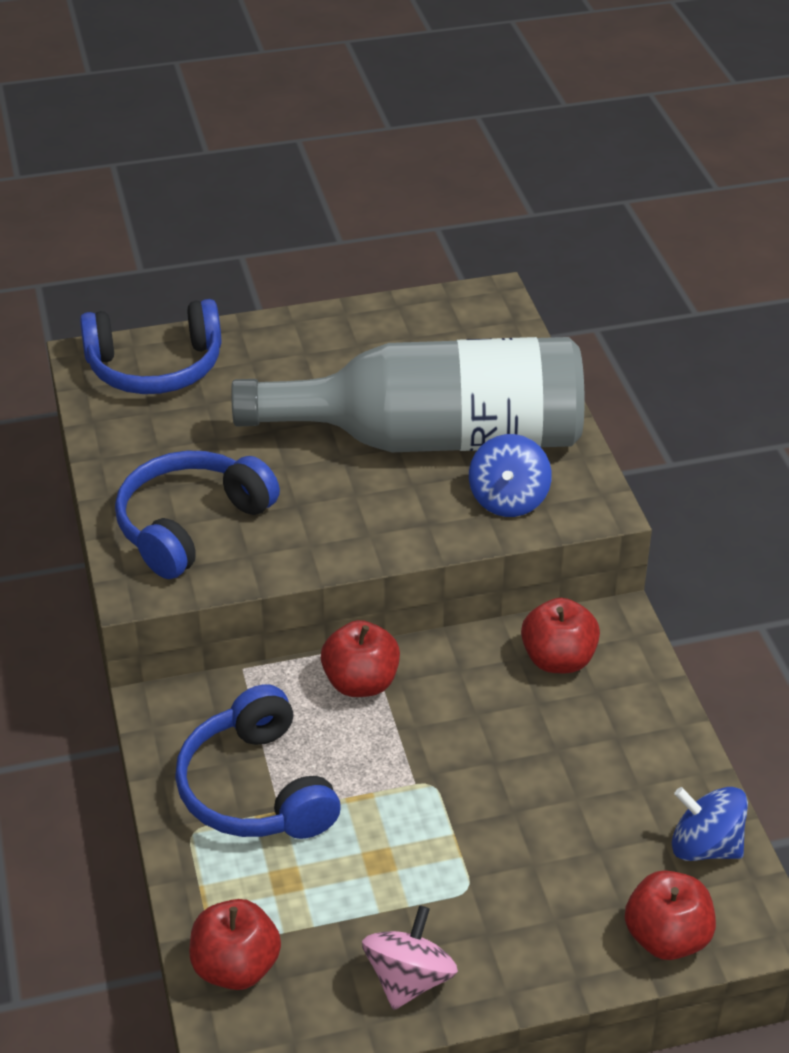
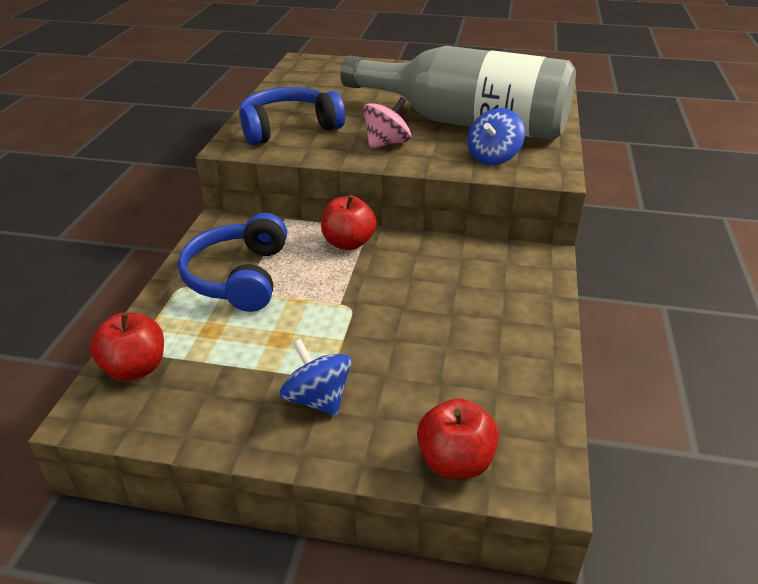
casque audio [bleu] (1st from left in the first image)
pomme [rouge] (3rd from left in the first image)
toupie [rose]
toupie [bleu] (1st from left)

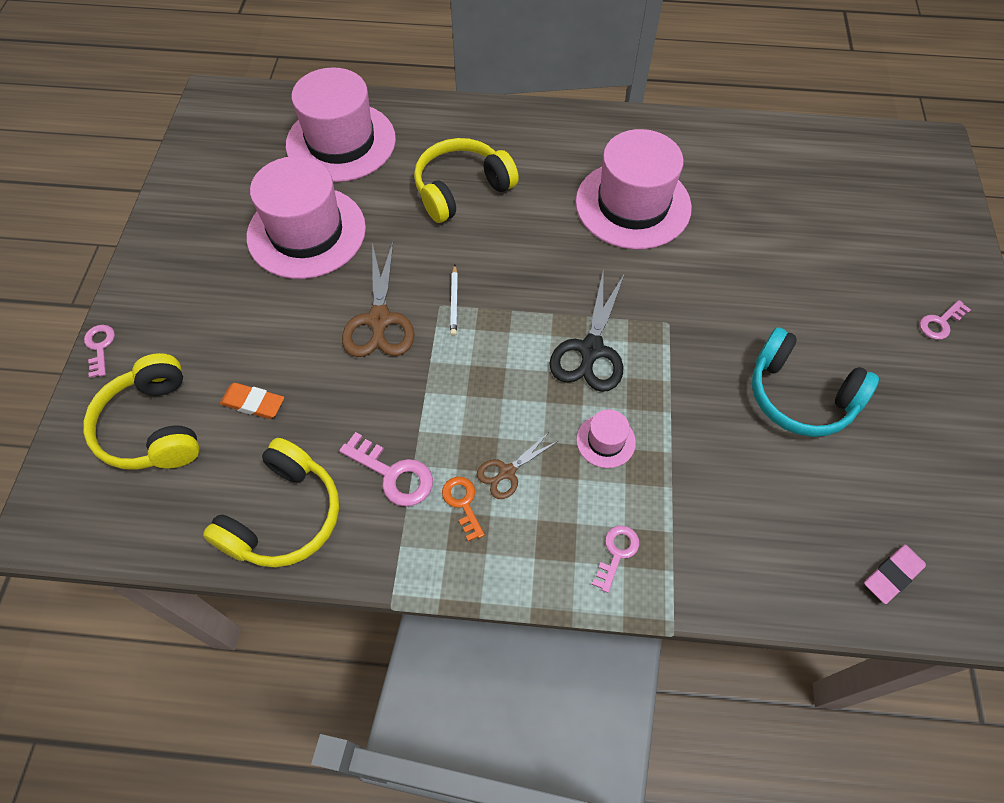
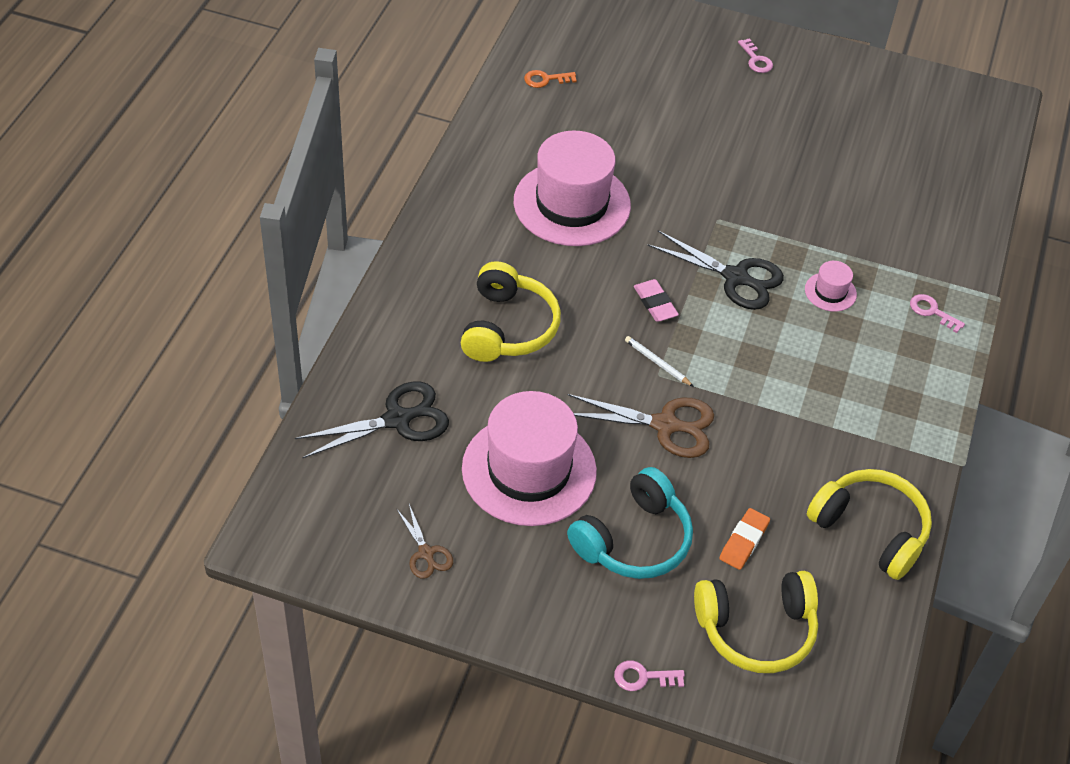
clé [rose] (2nd from left in the first image)
clé [orange]
ciseaux [marron] (1st from left)
casque audio [turquoise]
gomme [rose]
ciseaux [noir] (1st from left)
casque audio [jaune] (1st from left)
crayon [blanc]

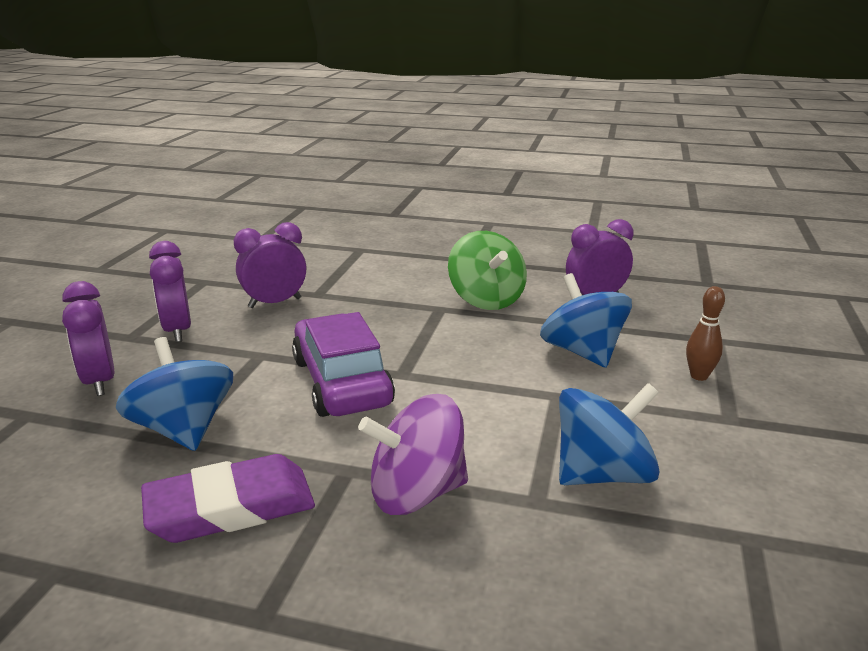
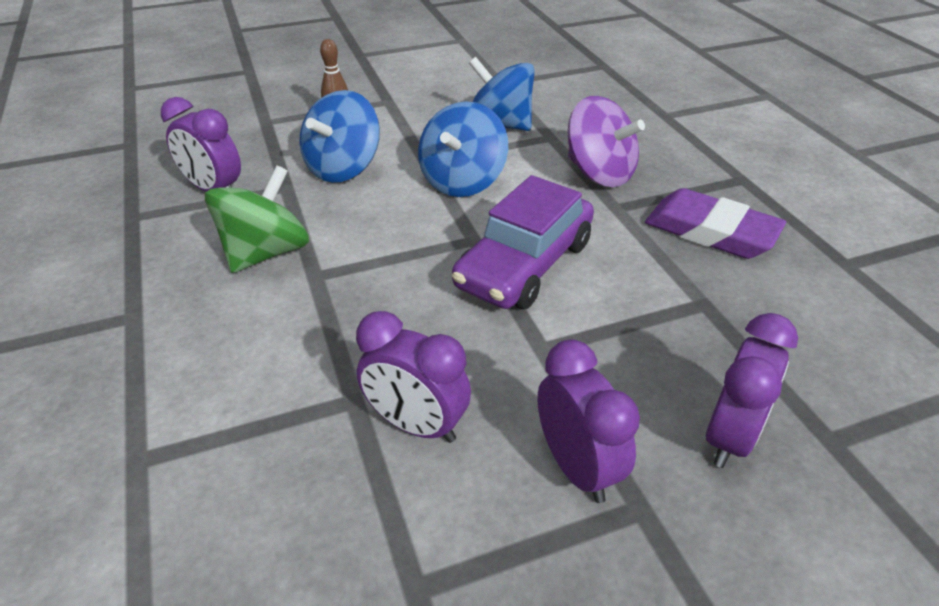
toupie [bleu] (2nd from left)
réveil [violet] (3rd from left)

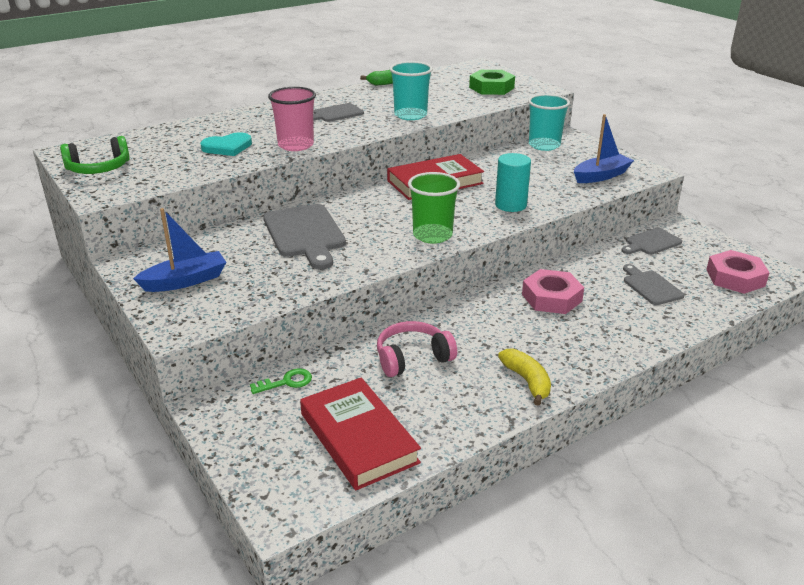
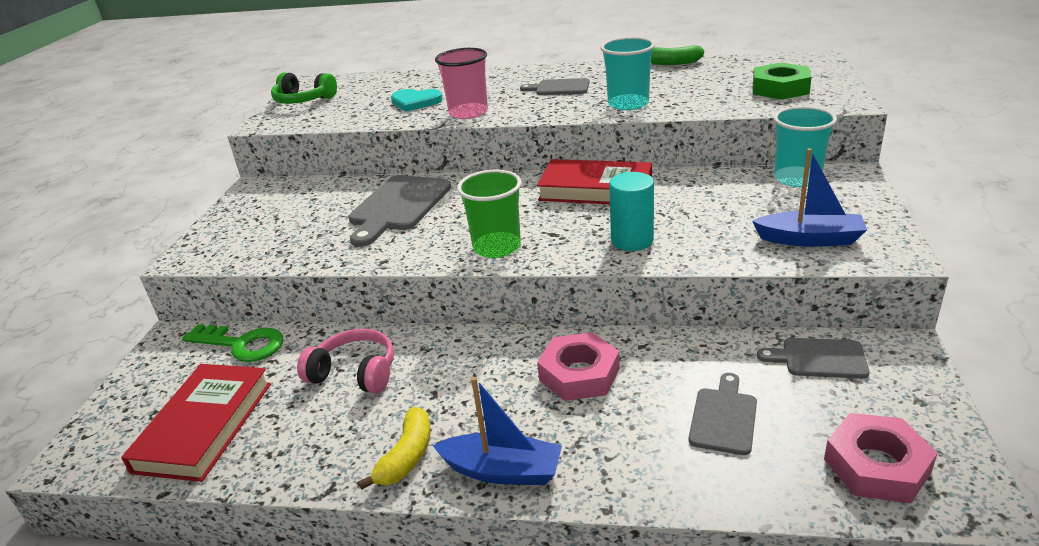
bateau [bleu] (1st from left)
clé [vert]

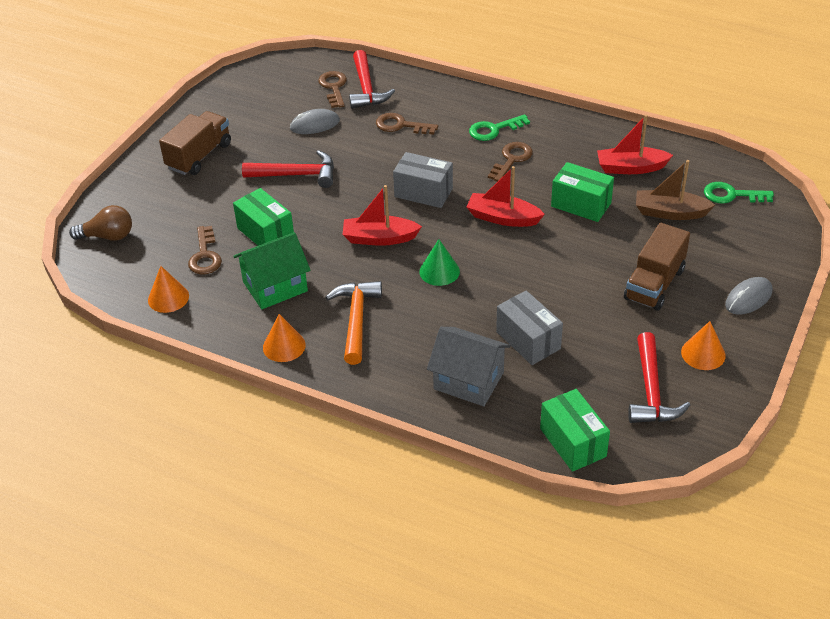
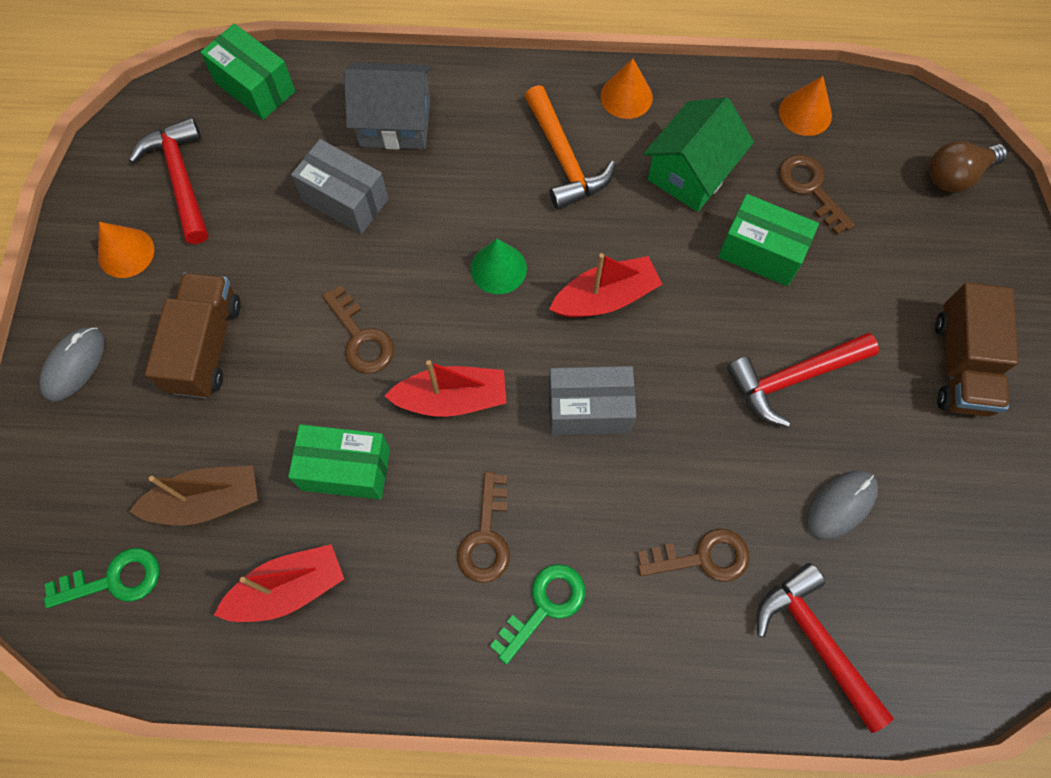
clé [marron] (1st from left)

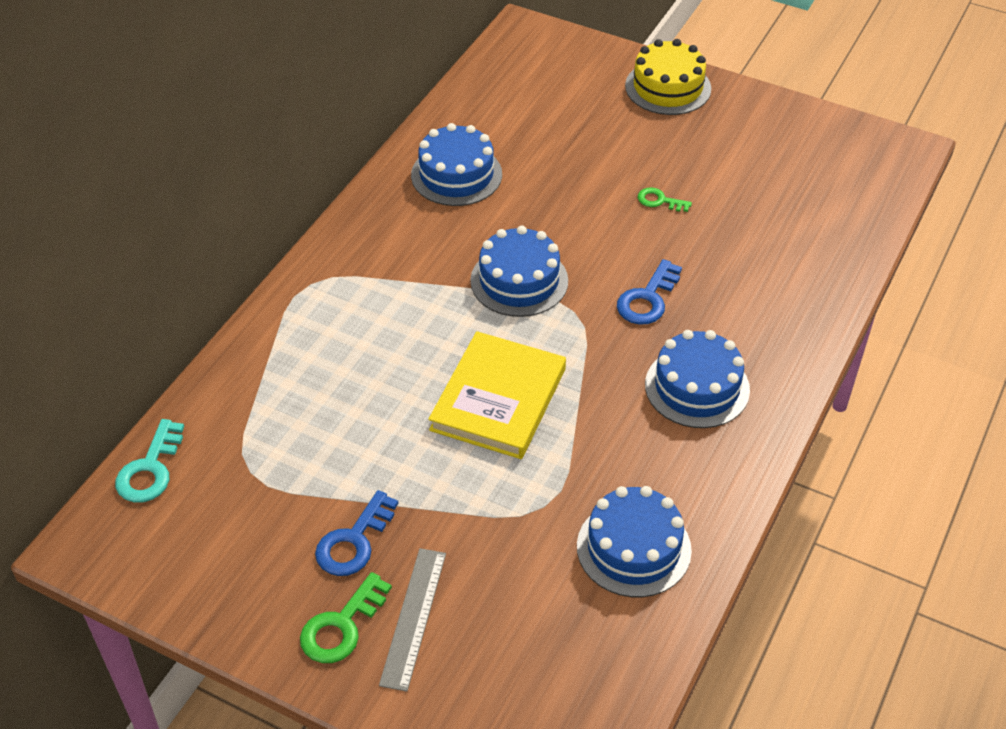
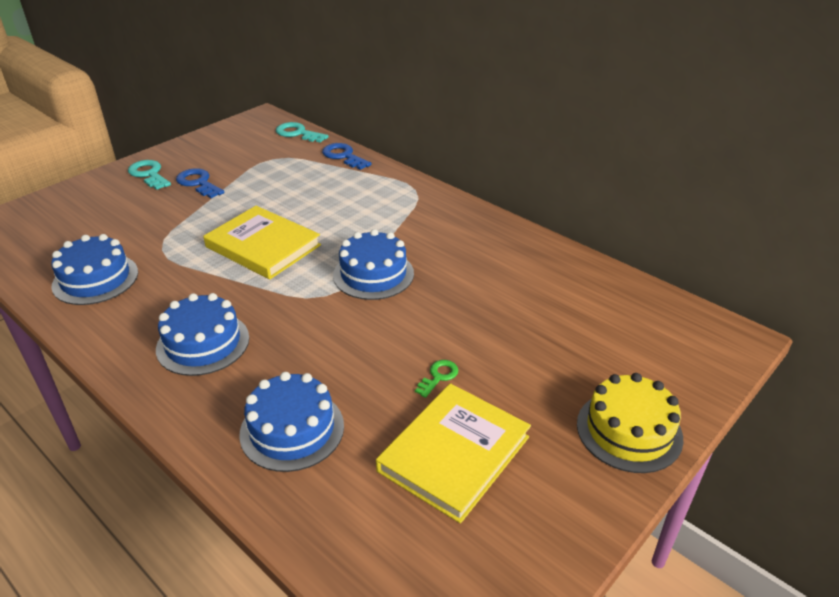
règle [gris]
livre [jaune] (2nd from left)
gâteau [bleu] (3rd from left)
clé [bleu] (2nd from left)
clé [turquoise] (1st from left)

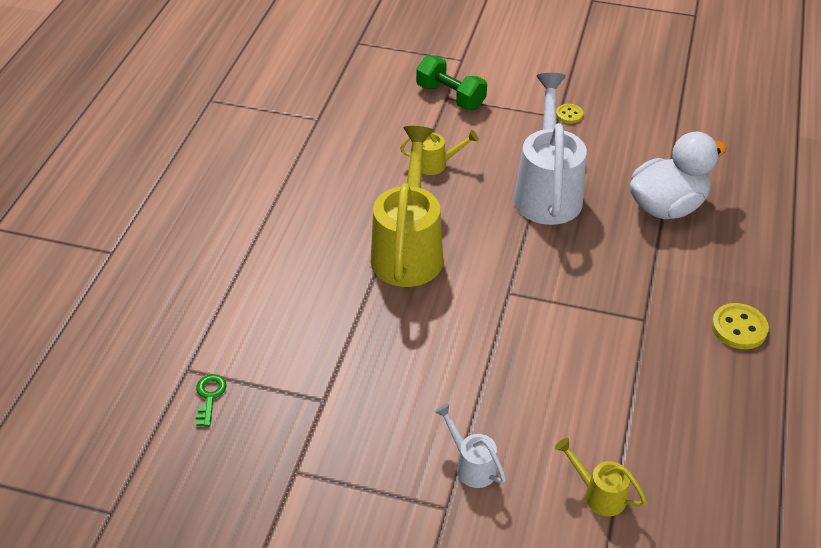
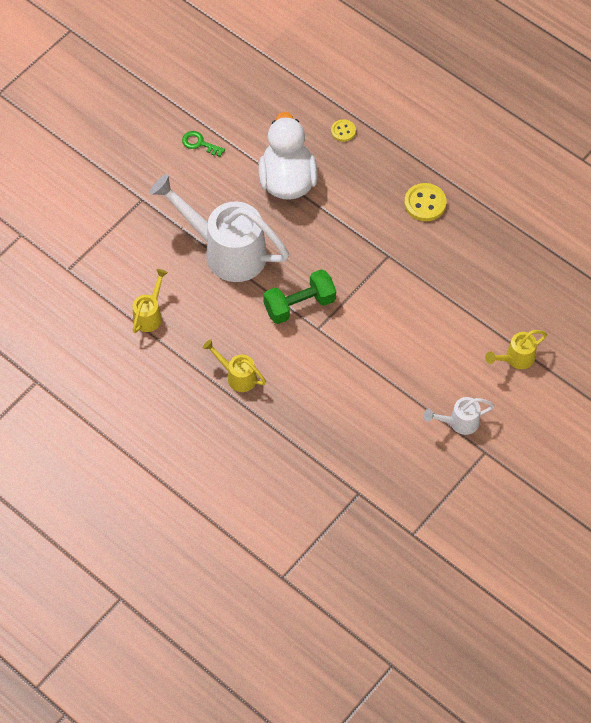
clé [vert]
haltère [vert]
bouton [jaune] (1st from left)
arrosoir [jaune] (2nd from left)

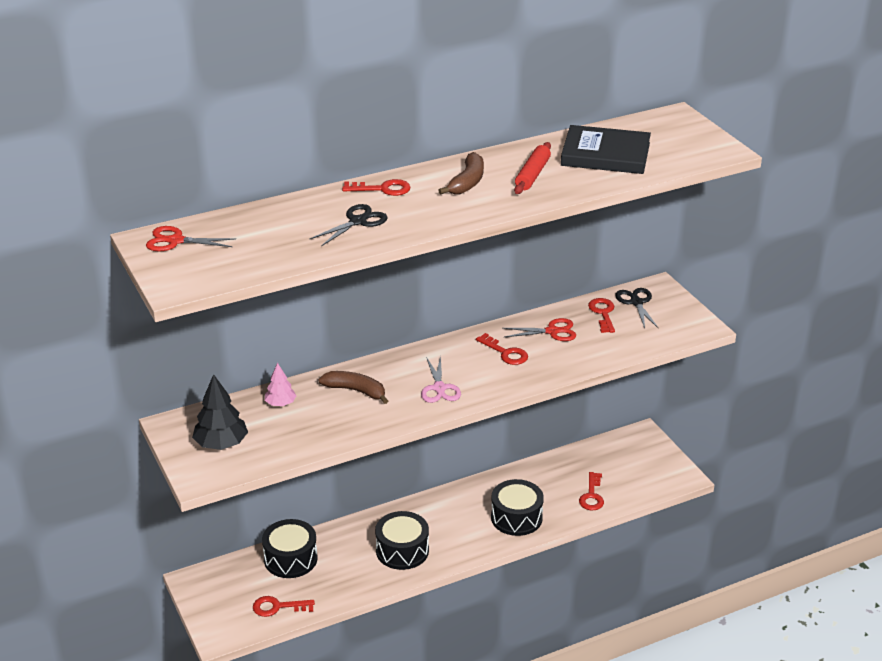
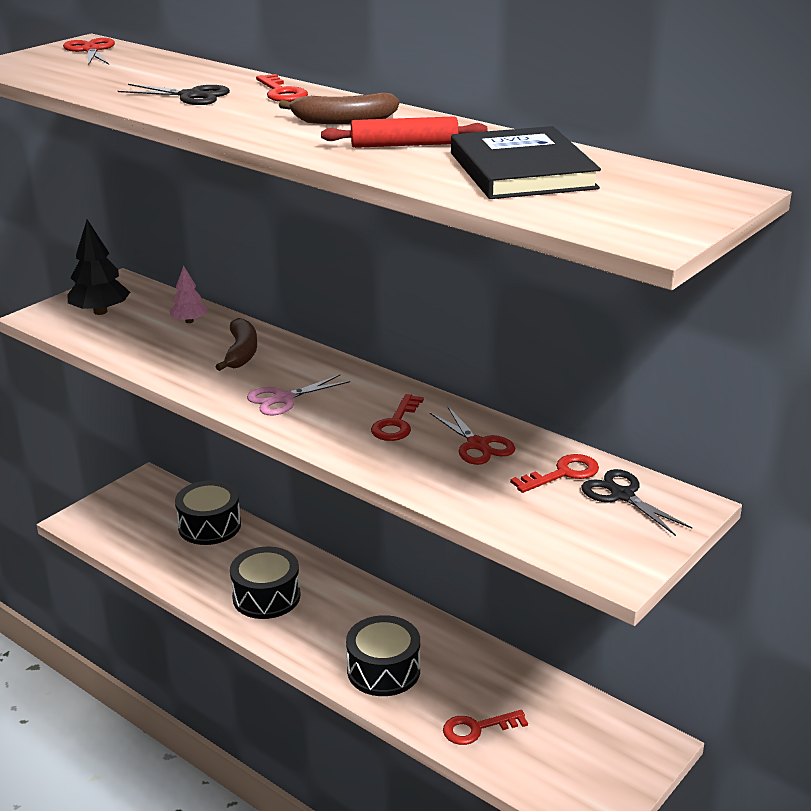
clé [rouge] (1st from left in the first image)
ciseaux [noir] (2nd from left)

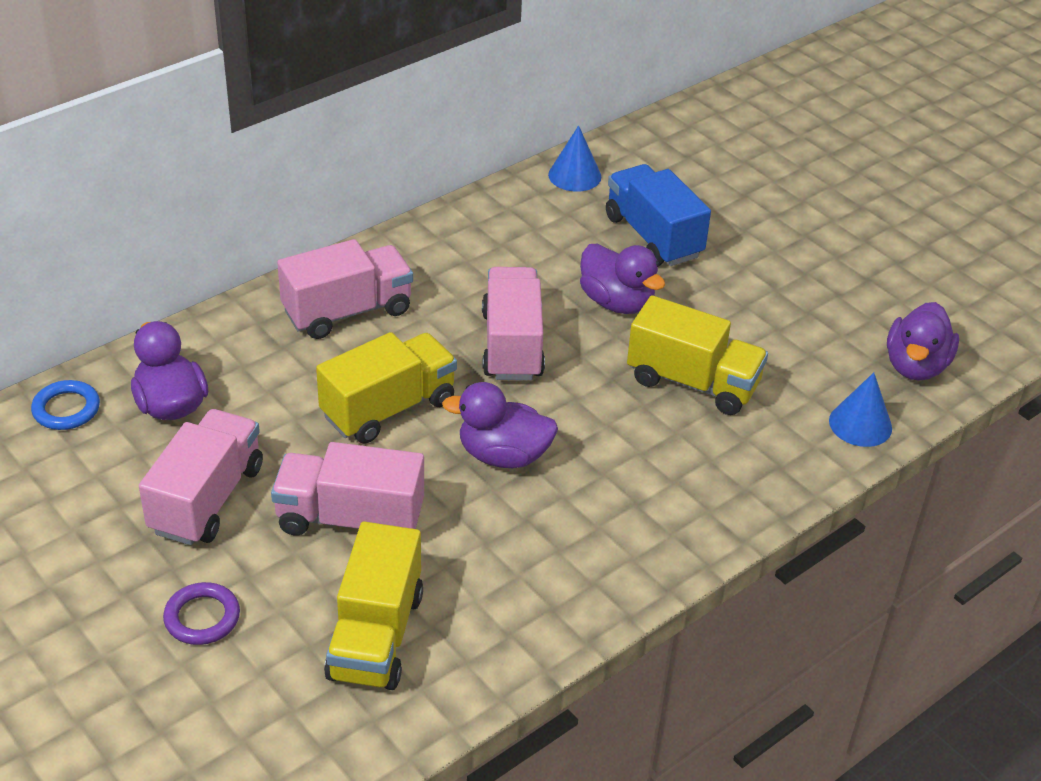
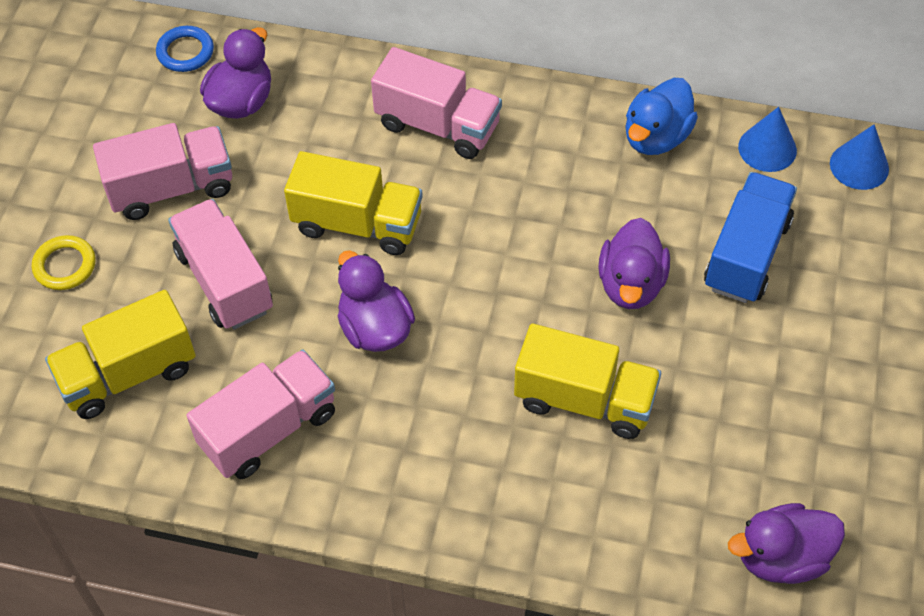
canard [bleu]
camion [rose] (3rd from left)
cône [bleu] (2nd from left)
anneau [jaune]
camion [jaune] (3rd from left)

